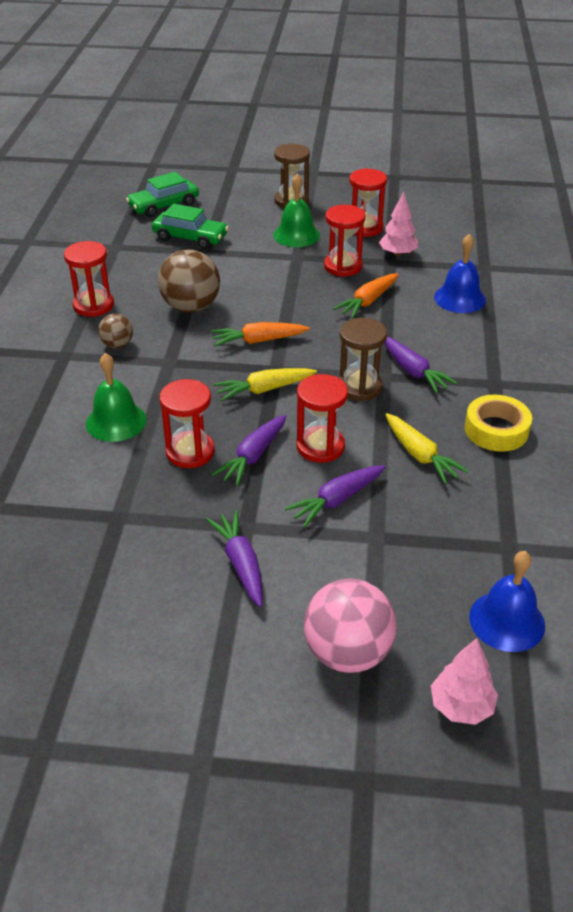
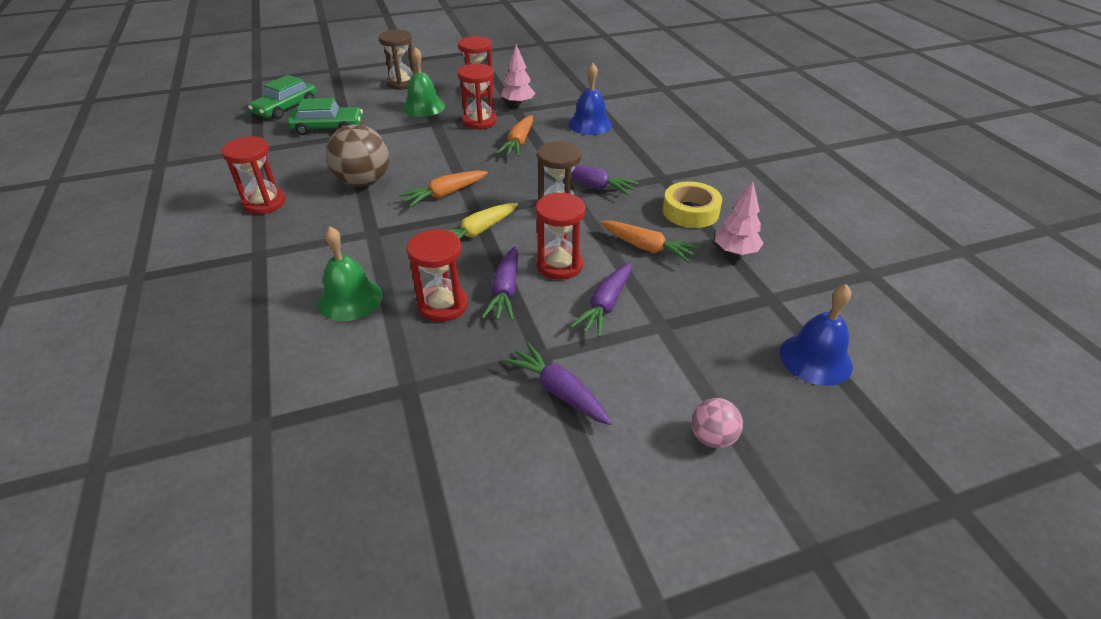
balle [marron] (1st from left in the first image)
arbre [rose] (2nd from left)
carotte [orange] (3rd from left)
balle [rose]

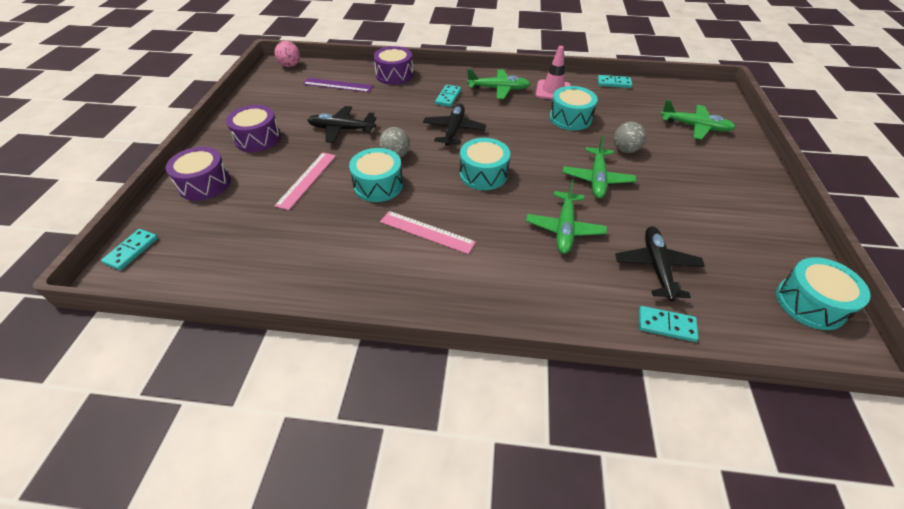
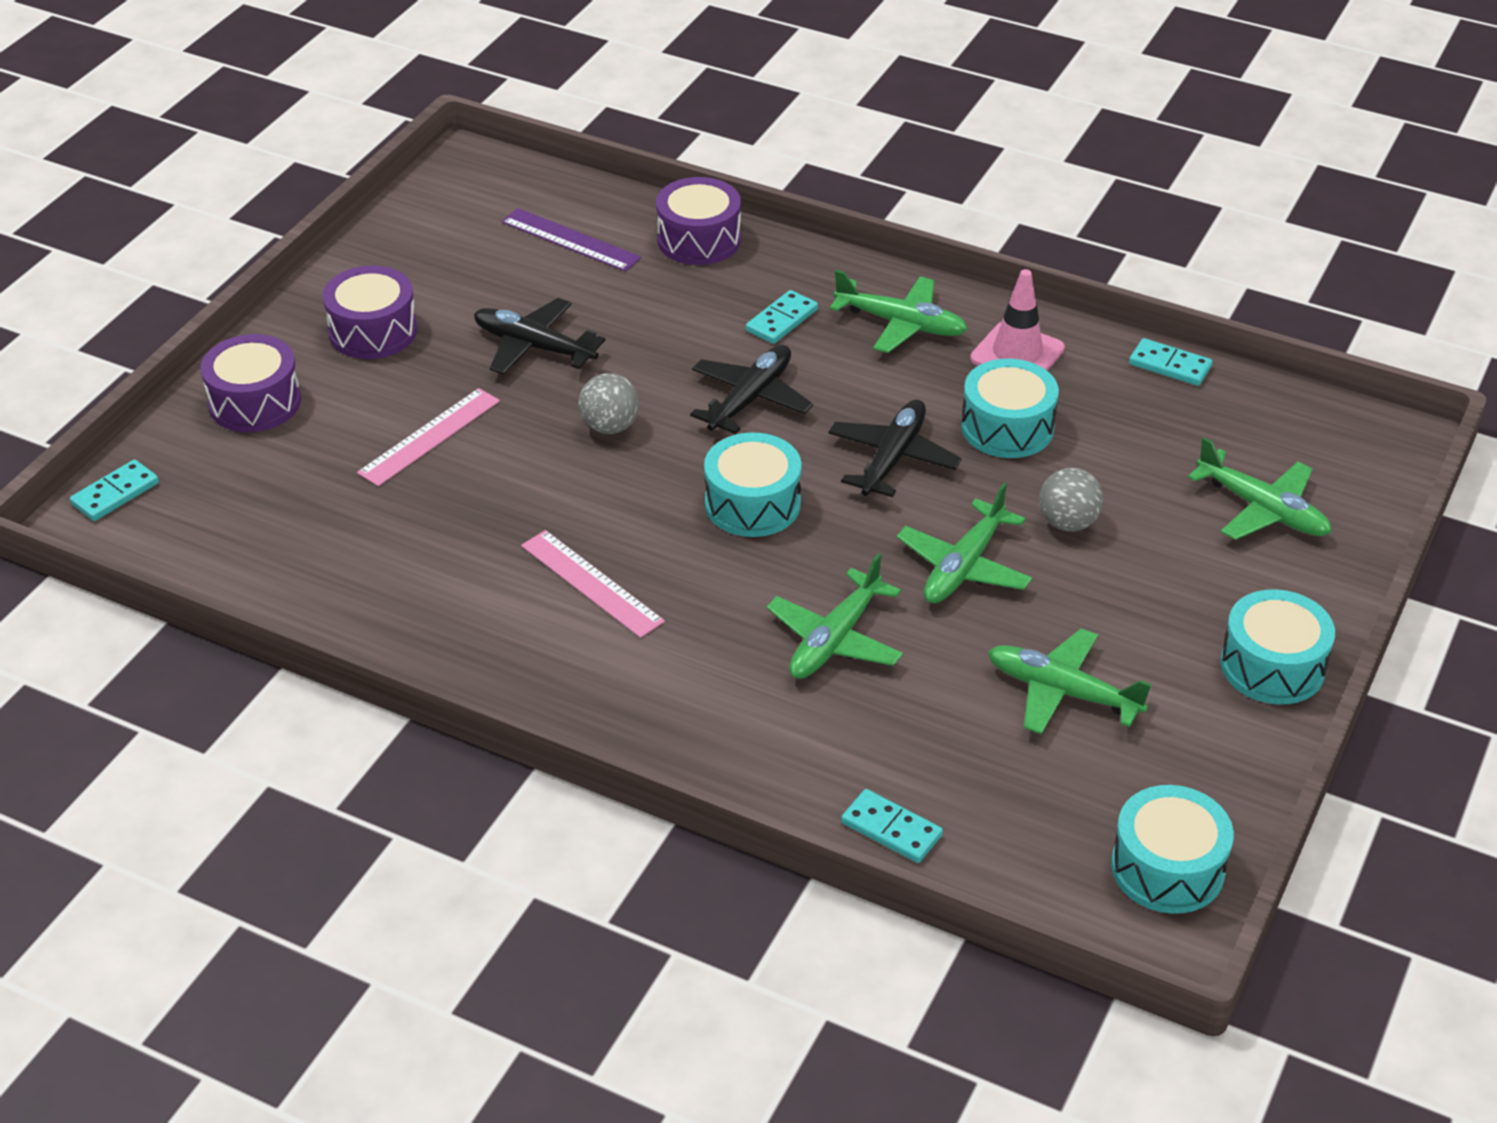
balle [rose]
avion [vert] (4th from left)
tambour [turquoise] (4th from left)
avion [noir] (3rd from left)

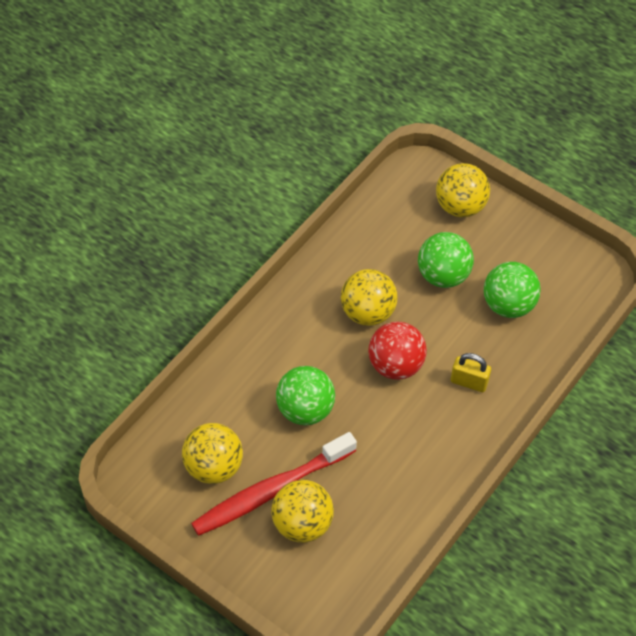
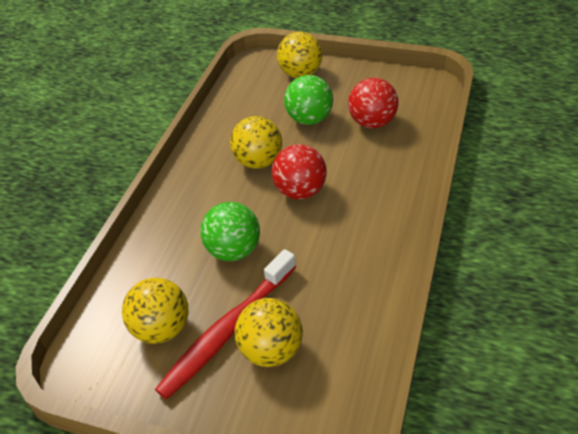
cadenas [jaune]
balle [rouge] (2nd from left)

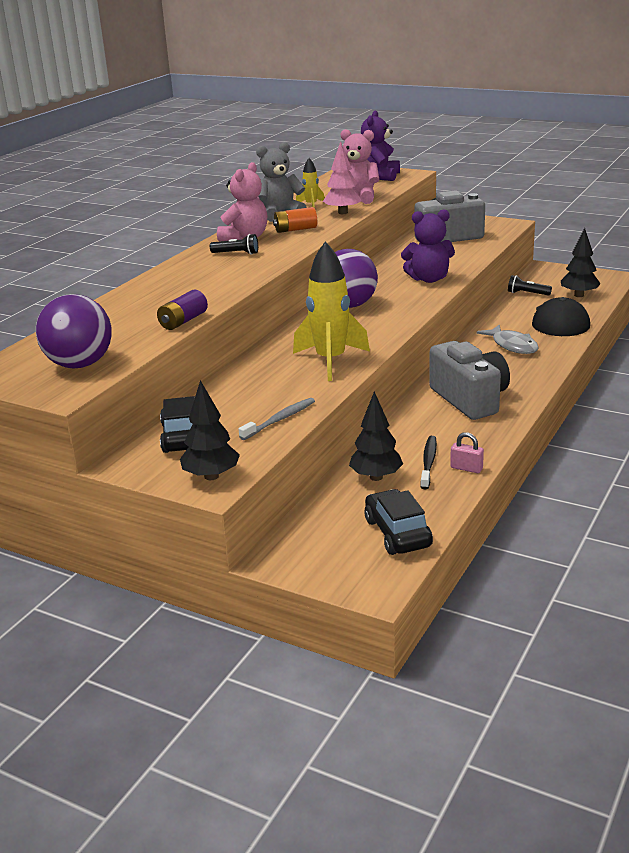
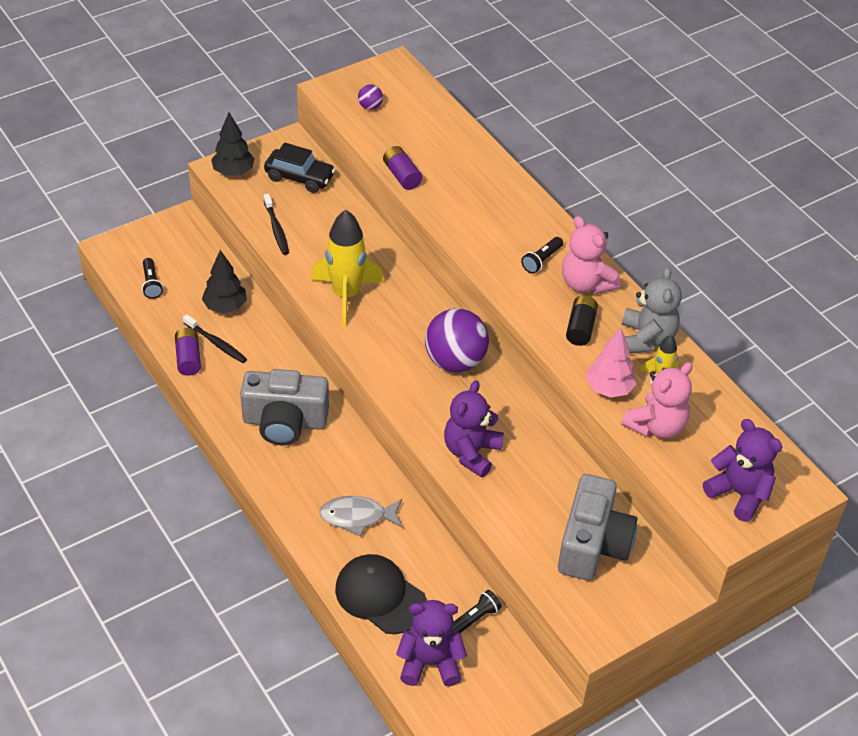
lampe de poche [noir] (1st from left)
pile [violet] (1st from left)
ours en peluche [violet] (1st from left)
brosse à dents [noir] (2nd from left)
pile [noir]
balle [violet] (1st from left)

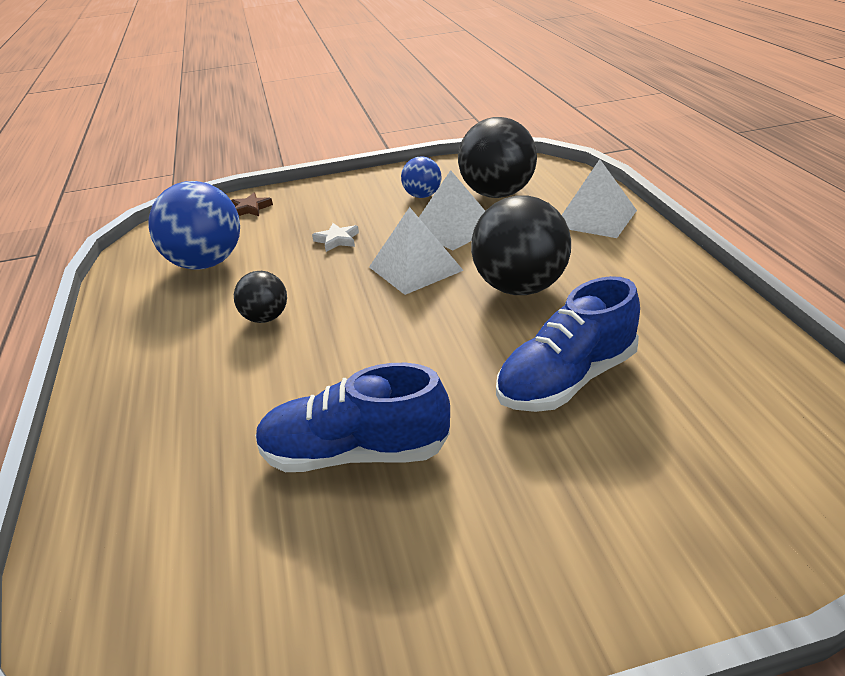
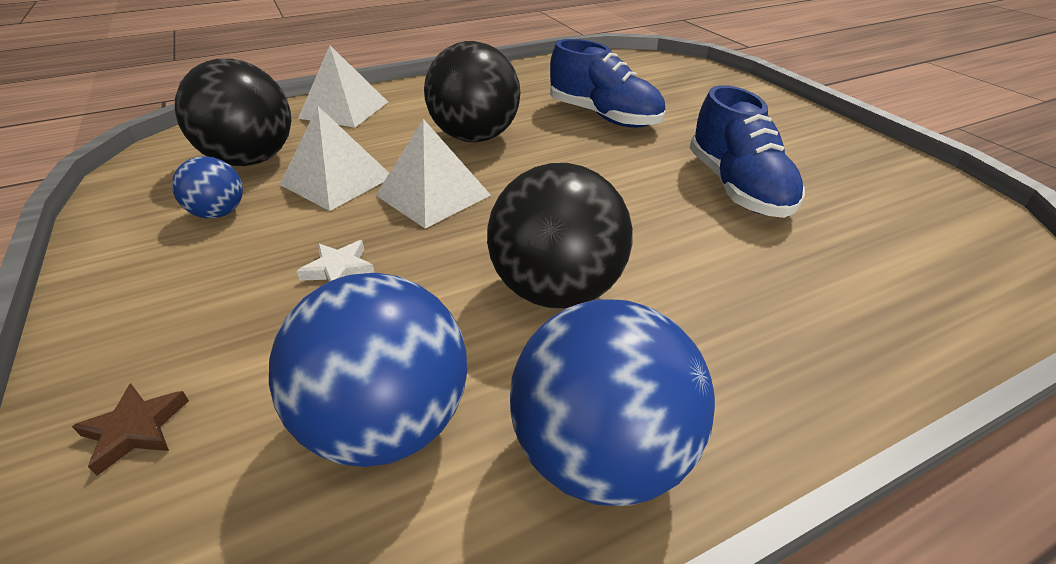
balle [bleu] (3rd from left)
balle [noir] (3rd from left)

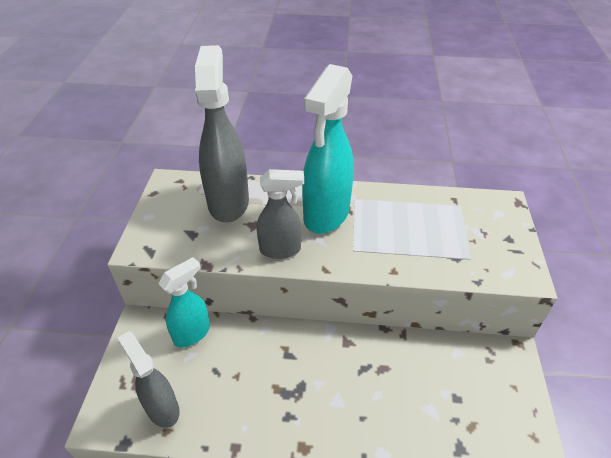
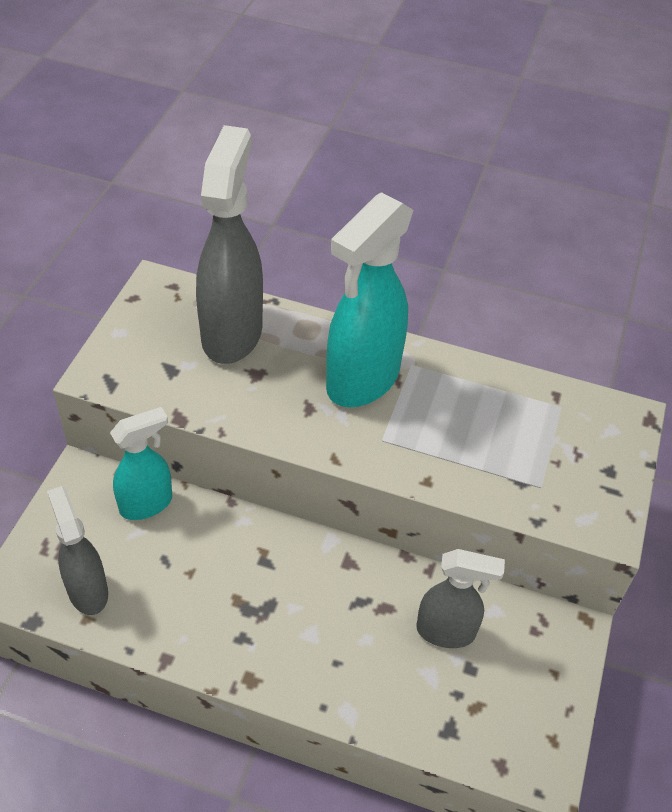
vaporisateur [gris] (3rd from left)

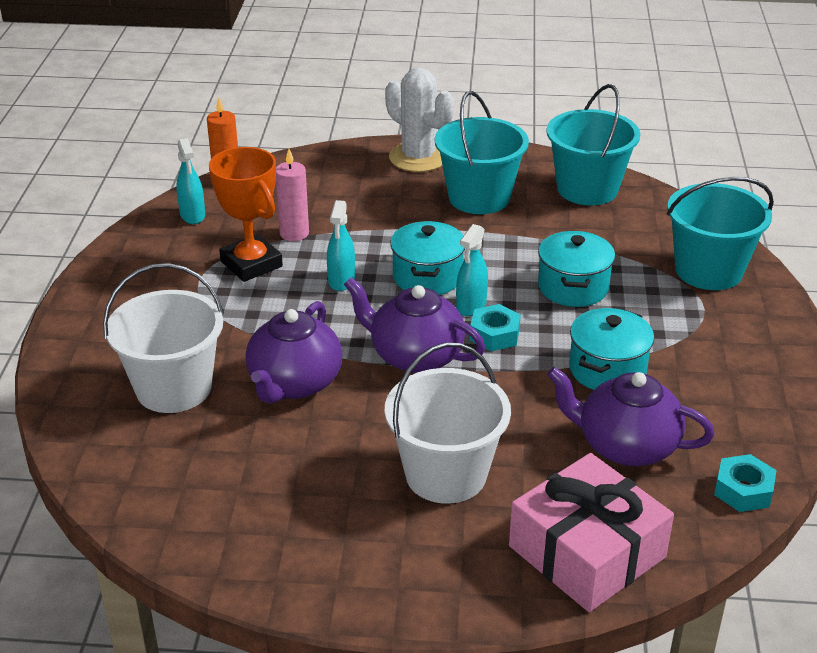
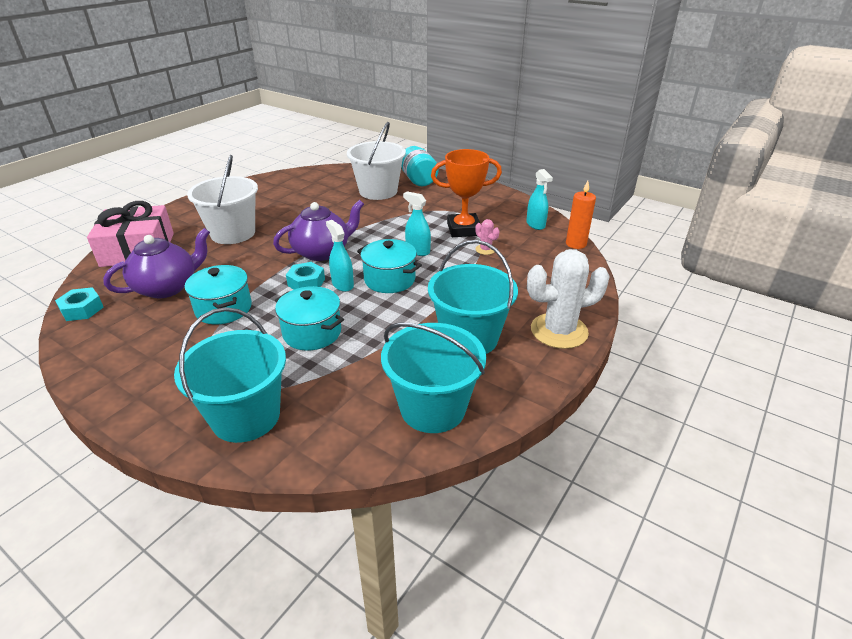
théière [violet] (1st from left in the first image)
bocal [turquoise]
cactus [rose]
vaporisateur [turquoise] (3rd from left)

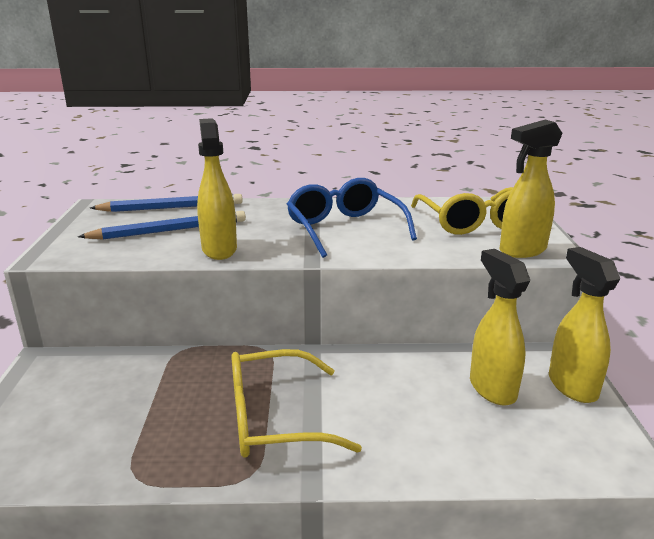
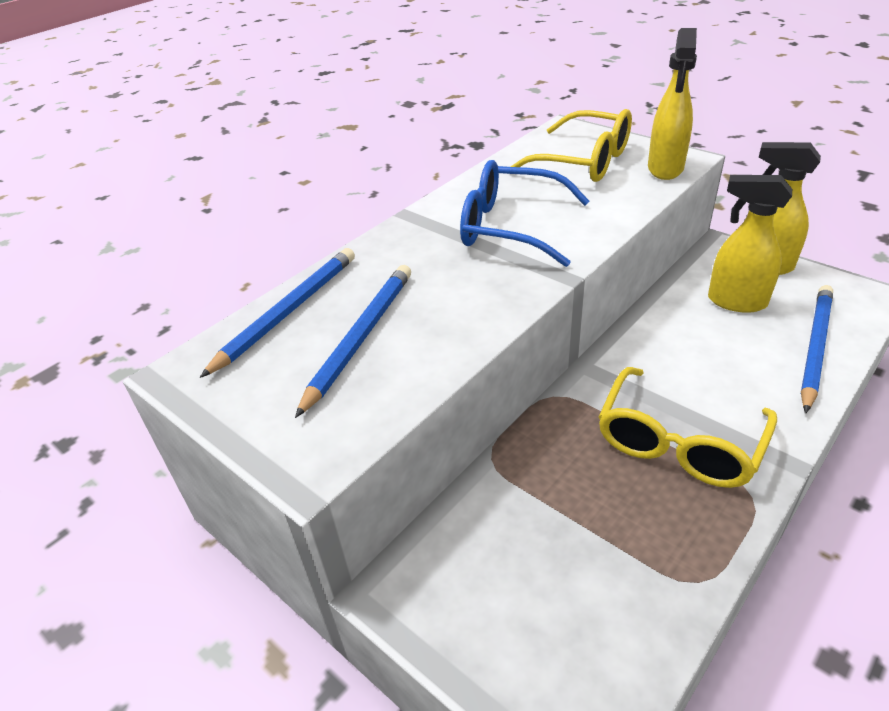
vaporisateur [jaune] (1st from left in the first image)
crayon [bleu] (3rd from left)

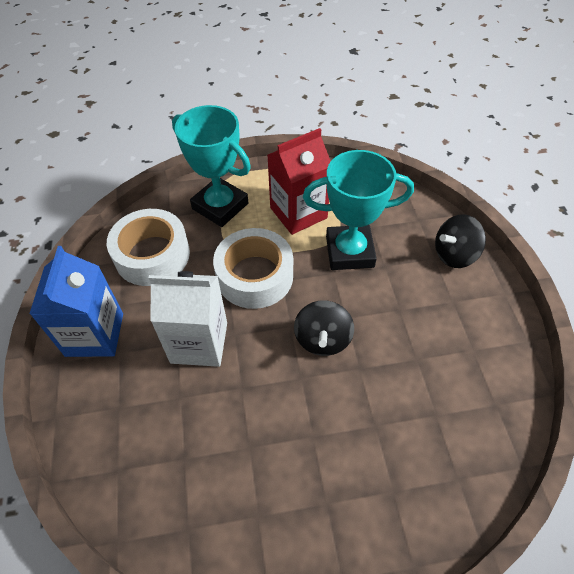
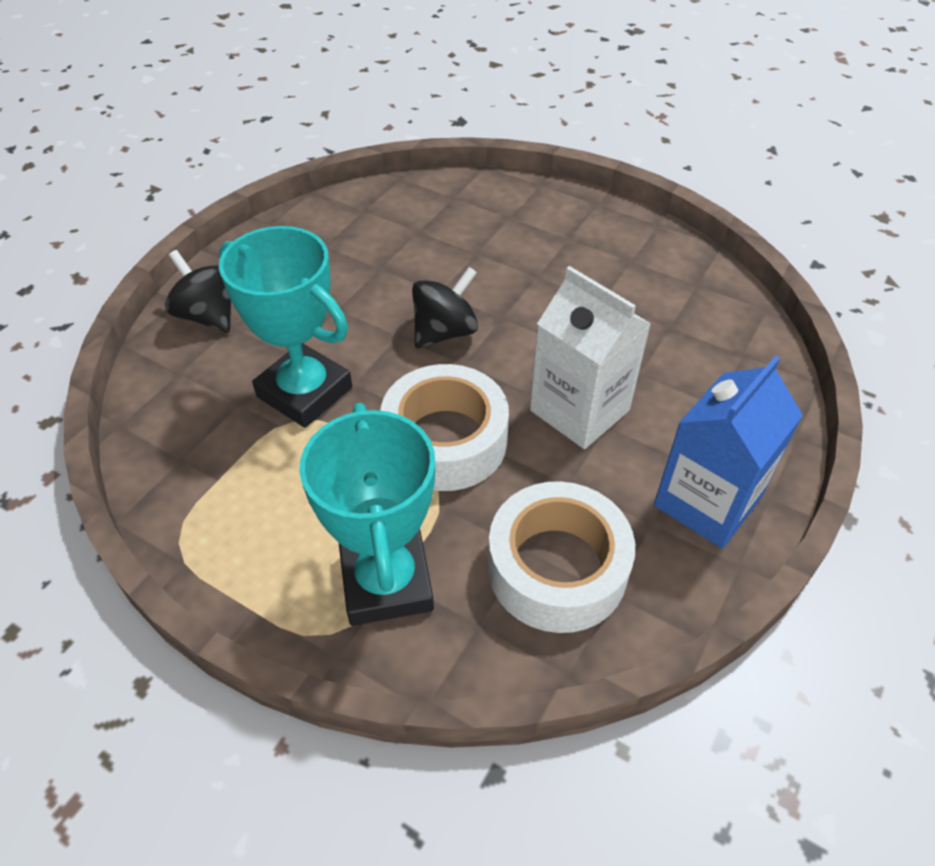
brique de lait [rouge]
toupie [noir] (1st from left)

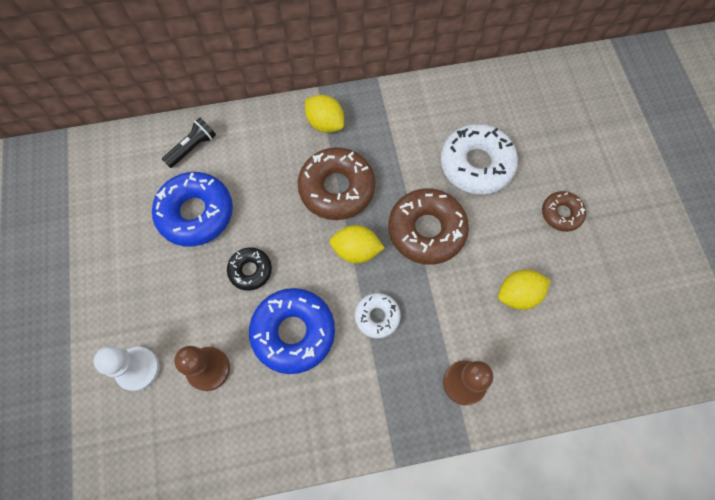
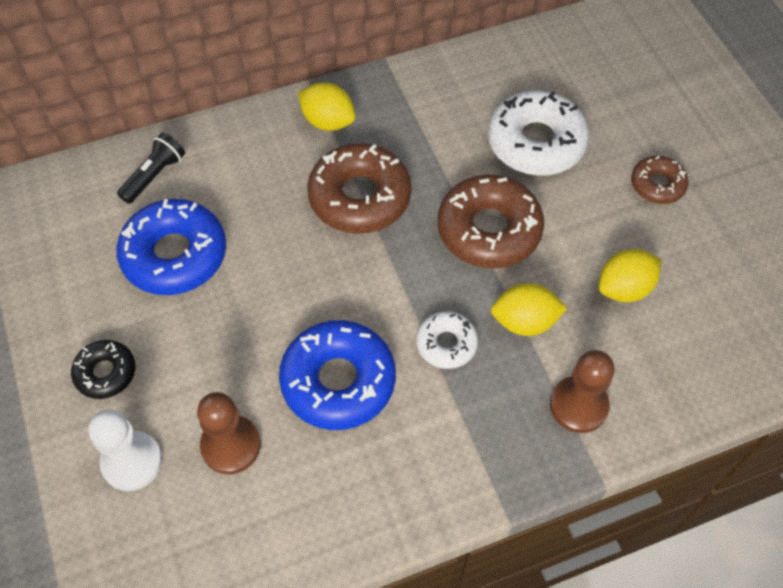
beignet [noir]
citron [jaune] (2nd from left)

